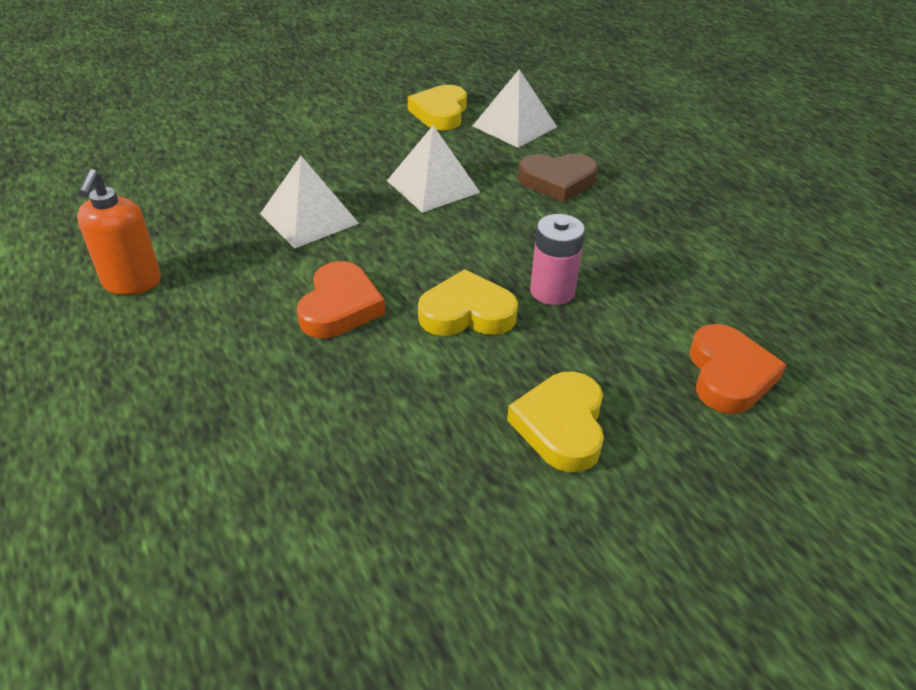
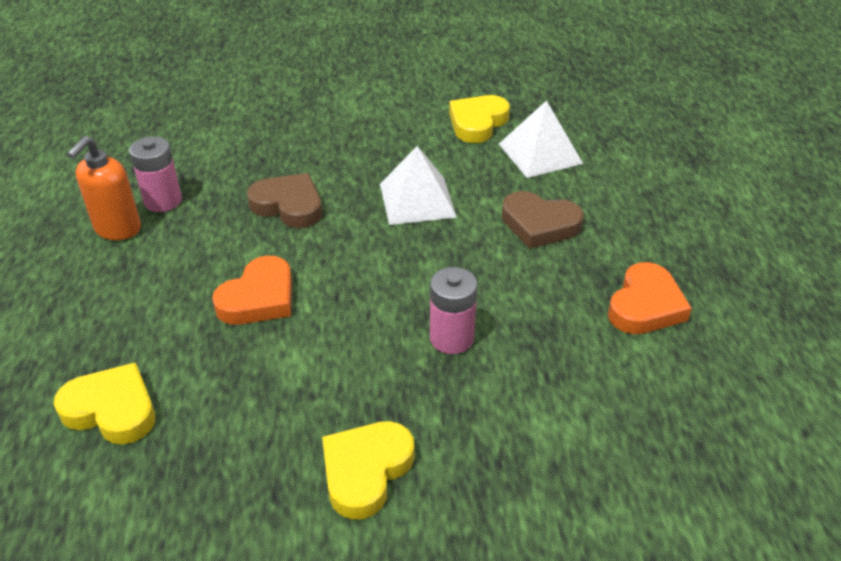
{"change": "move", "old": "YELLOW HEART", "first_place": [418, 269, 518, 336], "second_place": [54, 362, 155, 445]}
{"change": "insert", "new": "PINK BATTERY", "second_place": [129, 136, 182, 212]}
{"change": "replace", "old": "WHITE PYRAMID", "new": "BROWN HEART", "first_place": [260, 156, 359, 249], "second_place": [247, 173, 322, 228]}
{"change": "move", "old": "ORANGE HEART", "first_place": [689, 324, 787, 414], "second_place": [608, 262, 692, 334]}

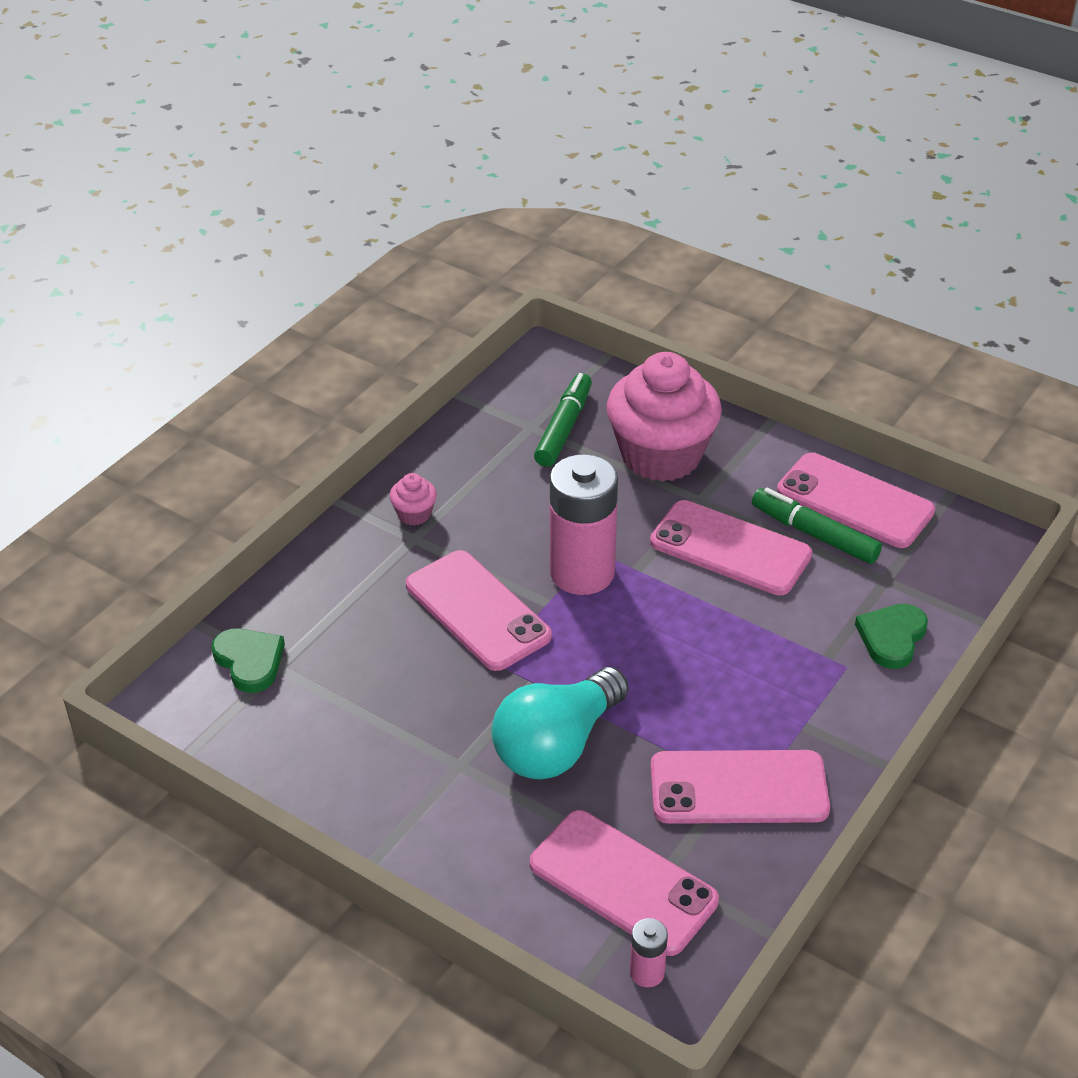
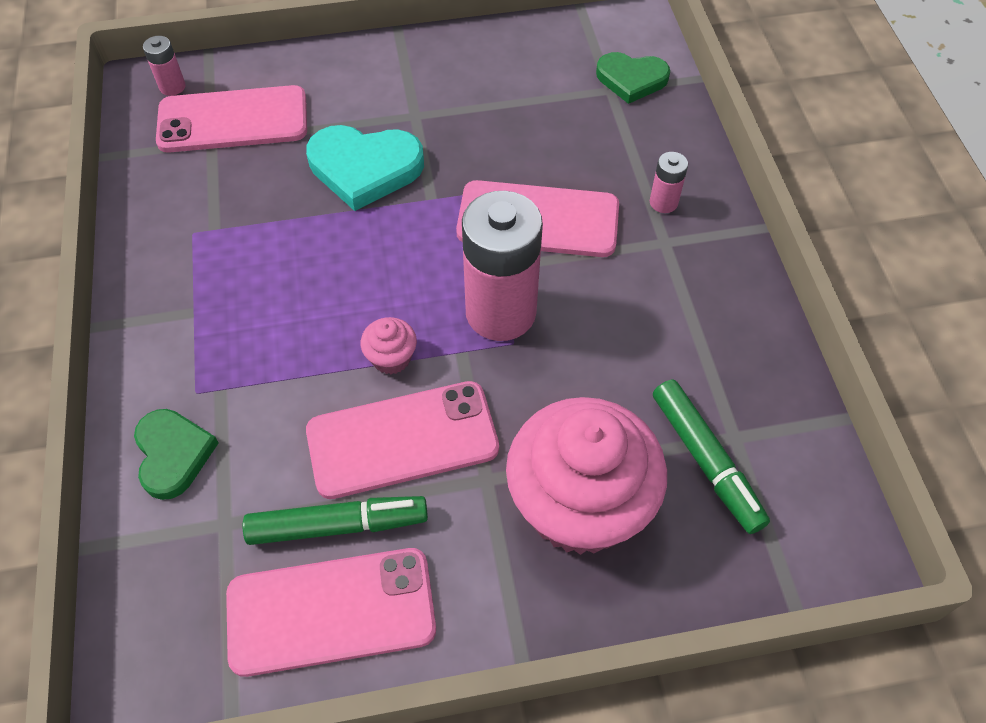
{"change": "replace", "old": "TURQUOISE LIGHT BULB", "new": "TURQUOISE HEART", "first_place": [492, 667, 628, 780], "second_place": [306, 125, 424, 211]}
{"change": "move", "old": "PINK CUPCAKE", "first_place": [389, 473, 437, 526], "second_place": [361, 317, 417, 374]}
{"change": "insert", "new": "PINK BATTERY", "second_place": [650, 152, 688, 213]}
{"change": "delete", "old": "PINK PHONE", "first_place": [650, 750, 830, 824]}

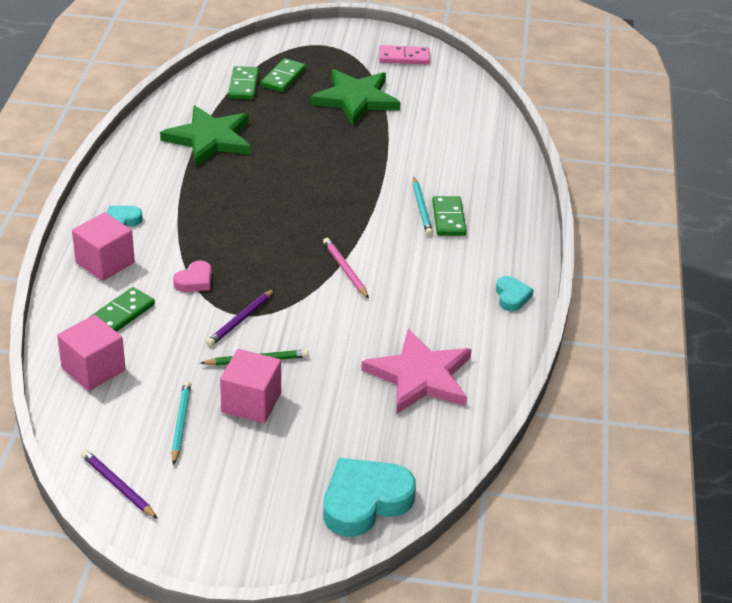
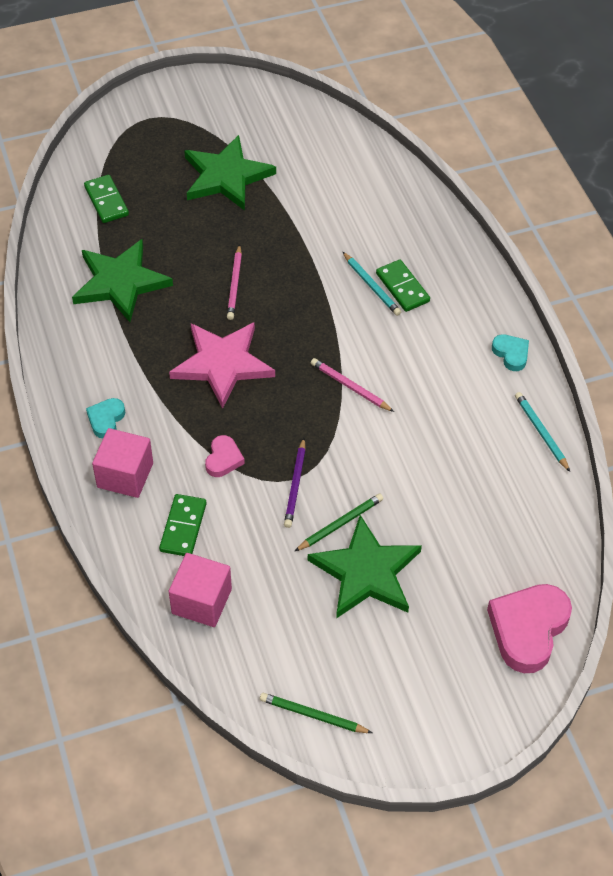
{"change": "move", "old": "PINK STAR", "first_place": [361, 329, 472, 414], "second_place": [169, 322, 275, 409]}
{"change": "insert", "new": "PINK PENCIL", "second_place": [227, 244, 242, 320]}
{"change": "recolor", "old": "PURPLE PENCIL", "new": "GREEN PENCIL", "first_place": [81, 450, 158, 519], "second_place": [260, 693, 372, 733]}
{"change": "replace", "old": "PINK CUBE", "new": "GREEN STAR", "first_place": [220, 349, 281, 423], "second_place": [308, 515, 422, 618]}
{"change": "recolor", "old": "TURQUOISE HEART", "new": "PINK HEART", "first_place": [323, 458, 416, 537], "second_place": [487, 584, 572, 673]}
{"change": "move", "old": "TURQUOISE PENCIL", "first_place": [171, 381, 191, 465], "second_place": [515, 392, 570, 472]}
{"change": "delete", "old": "GREEN DOMINO", "first_place": [261, 58, 306, 92]}
{"change": "delete", "old": "PINK DOMINO", "first_place": [379, 45, 430, 65]}

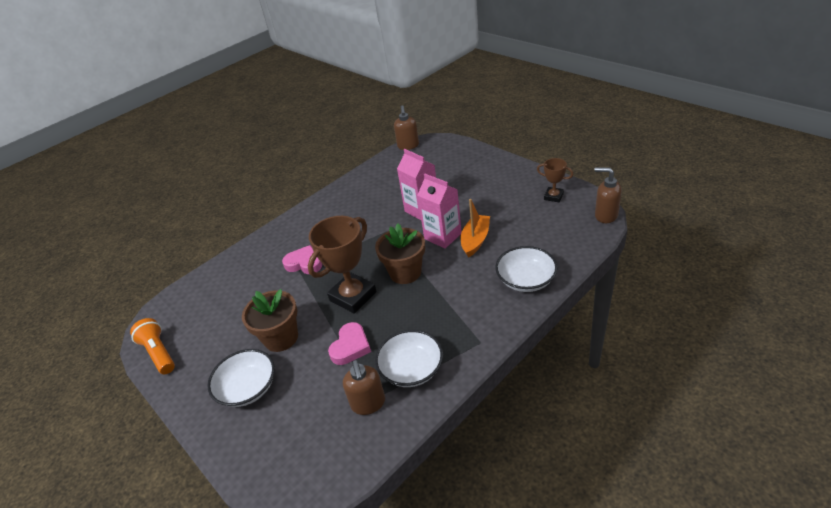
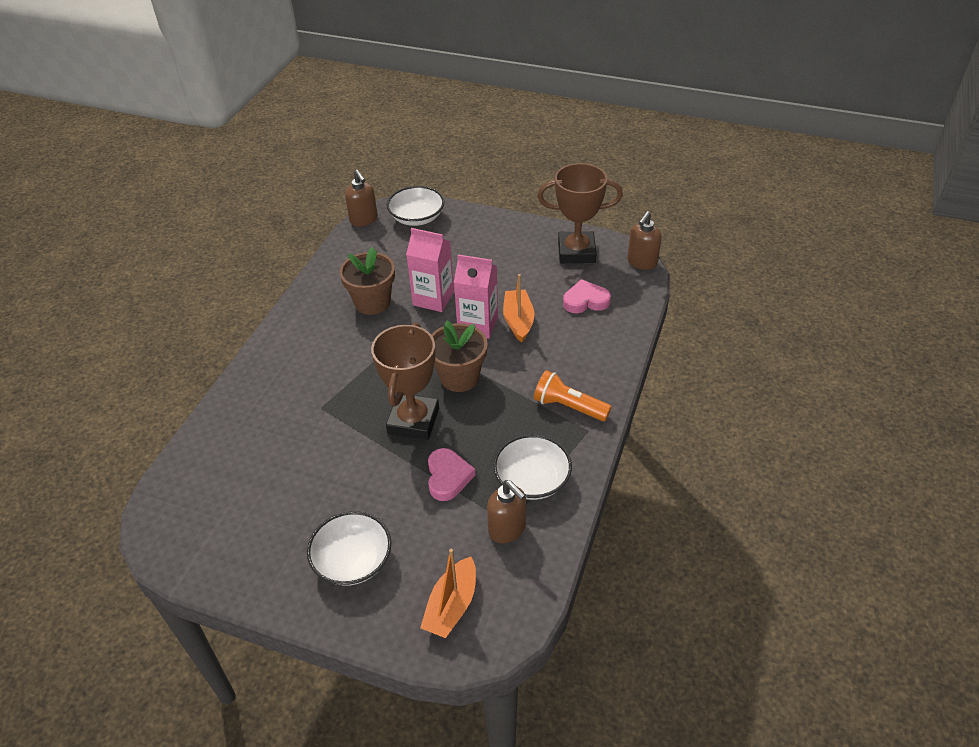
{"change": "move", "old": "BROWN FLOWER POT", "first_place": [242, 289, 298, 352], "second_place": [339, 247, 395, 315]}
{"change": "move", "old": "WHITE BOWL", "first_place": [495, 246, 558, 292], "second_place": [387, 186, 444, 226]}
{"change": "insert", "new": "ORANGE BOAT", "second_place": [420, 549, 476, 638]}
{"change": "move", "old": "ORANGE FLASHLIGHT", "first_place": [130, 318, 175, 374], "second_place": [534, 370, 612, 421]}
{"change": "resize", "old": "BROWN TROPHY", "first_place": [537, 158, 574, 202], "second_place": [537, 163, 623, 263], "factor": 1.93}
{"change": "move", "old": "PINK HEART", "first_place": [282, 245, 322, 274], "second_place": [563, 279, 611, 313]}
{"change": "rotate", "old": "BROWN SOAP DISPENSER", "first_place": [595, 167, 622, 223], "second_place": [627, 211, 662, 270], "degrees": -60}

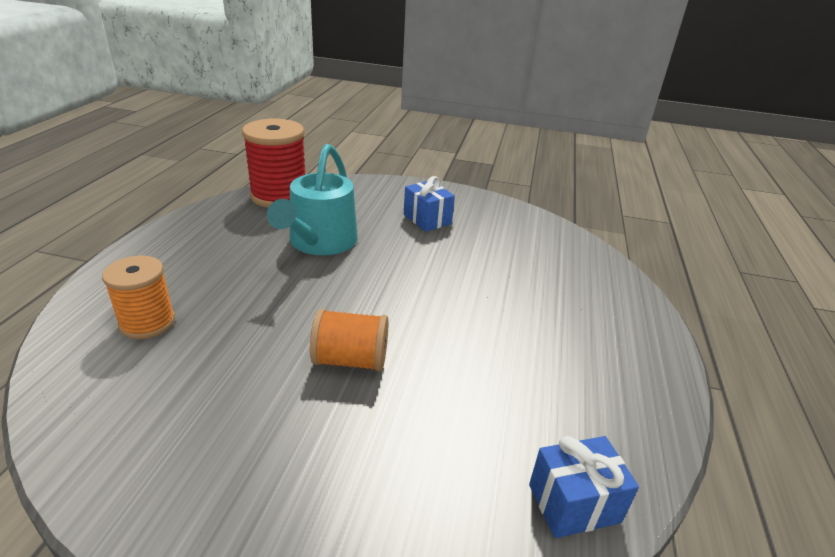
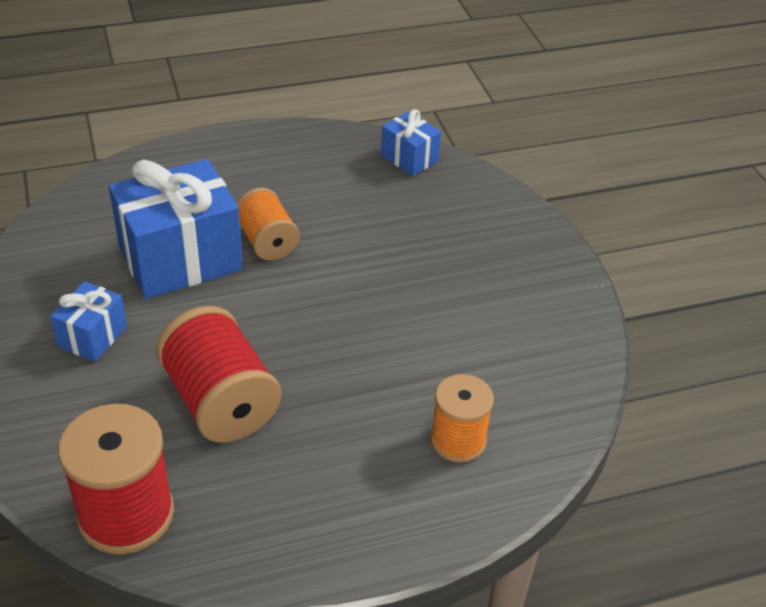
{"change": "insert", "new": "BLUE GIFT", "second_place": [109, 159, 243, 299]}
{"change": "replace", "old": "TURQUOISE WATERING CAN", "new": "RED SPOOL", "first_place": [267, 144, 358, 255], "second_place": [156, 306, 281, 443]}
{"change": "move", "old": "ORANGE SPOOL", "first_place": [310, 309, 389, 371], "second_place": [236, 188, 300, 261]}

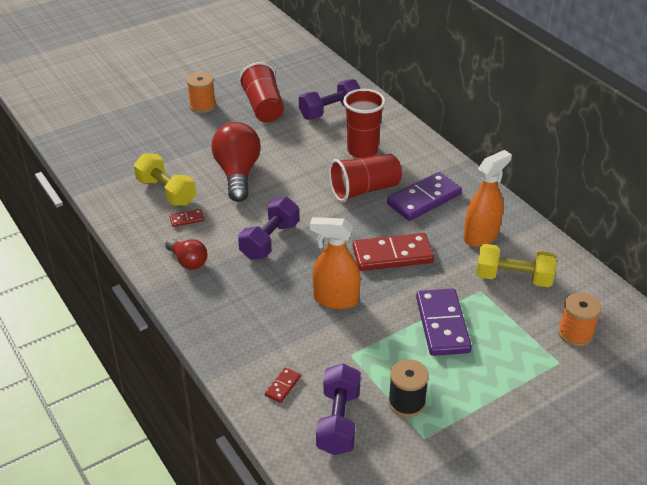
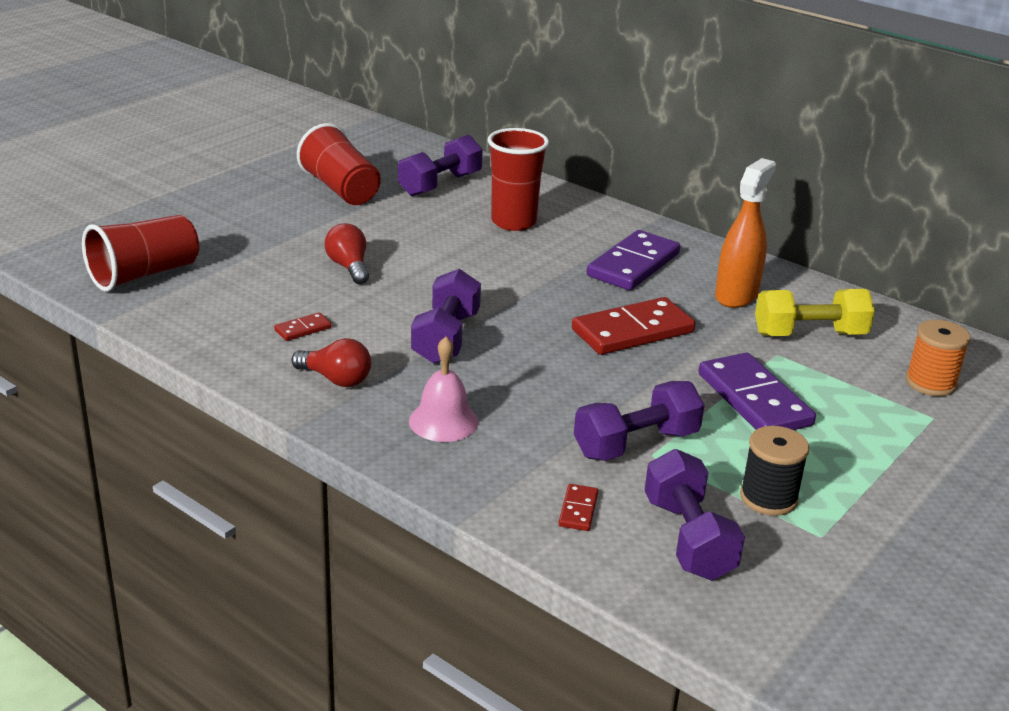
{"change": "move", "old": "RED CUP", "first_place": [329, 154, 402, 202], "second_place": [82, 215, 199, 291]}
{"change": "resize", "old": "RED LIGHT BULB", "first_place": [211, 122, 261, 202], "second_place": [325, 223, 369, 284], "factor": 0.55}
{"change": "insert", "new": "PINK BELL", "second_place": [409, 337, 478, 442]}
{"change": "insert", "new": "PURPLE DUMBBELL", "second_place": [574, 381, 705, 461]}
{"change": "delete", "old": "YELLOW DUMBBELL", "first_place": [134, 153, 196, 206]}
{"change": "delete", "old": "ORANGE SPOOL", "first_place": [187, 72, 216, 113]}
{"change": "delete", "old": "ORANGE SPRAY BOTTLE", "first_place": [310, 217, 360, 309]}

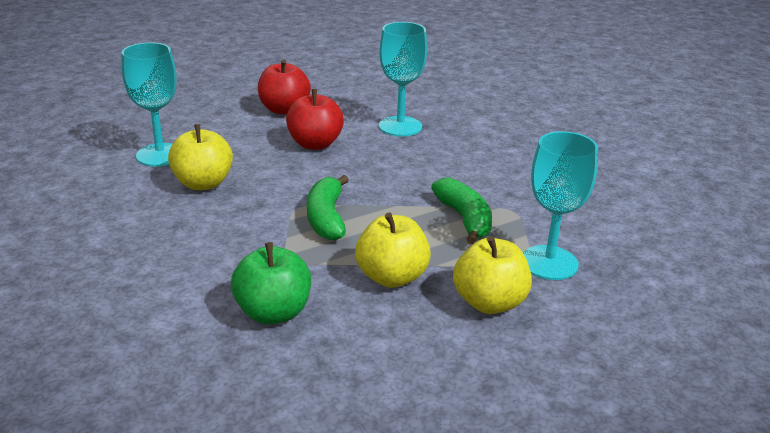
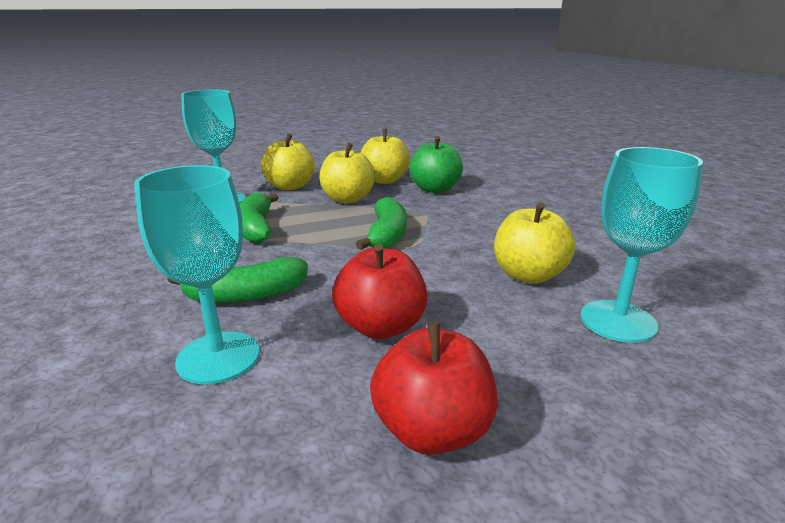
{"change": "insert", "new": "GREEN BANANA", "second_place": [167, 257, 308, 303]}
{"change": "insert", "new": "YELLOW APPLE", "second_place": [361, 129, 410, 184]}

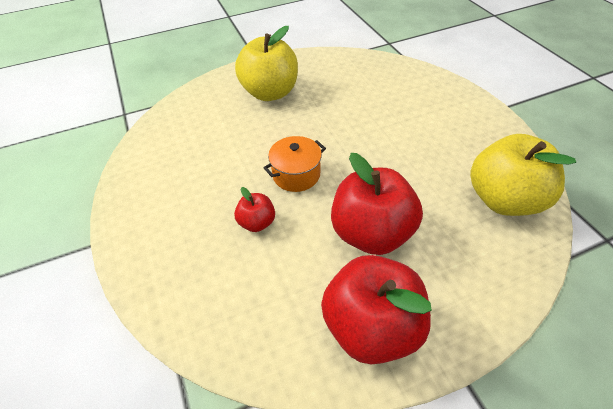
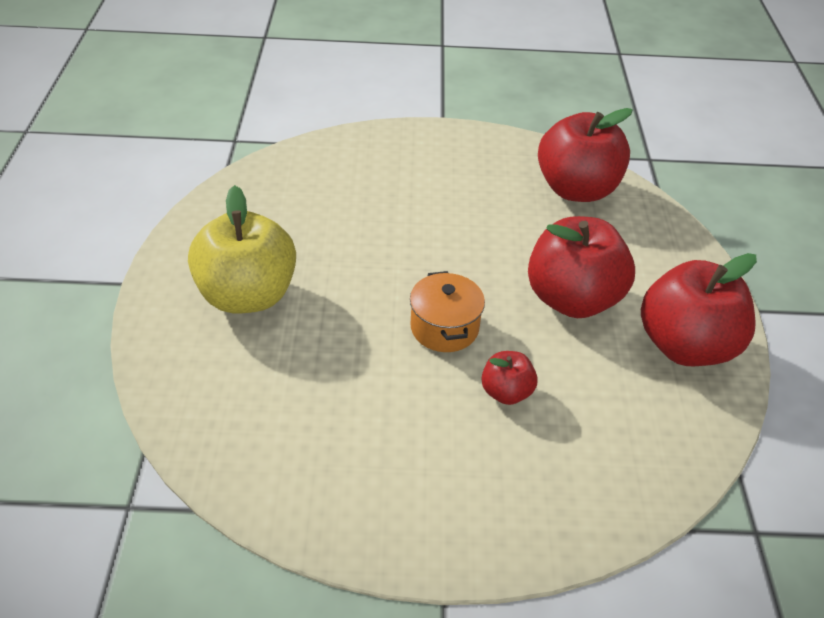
{"change": "recolor", "old": "YELLOW APPLE", "new": "RED APPLE", "first_place": [470, 134, 576, 216], "second_place": [538, 108, 633, 202]}

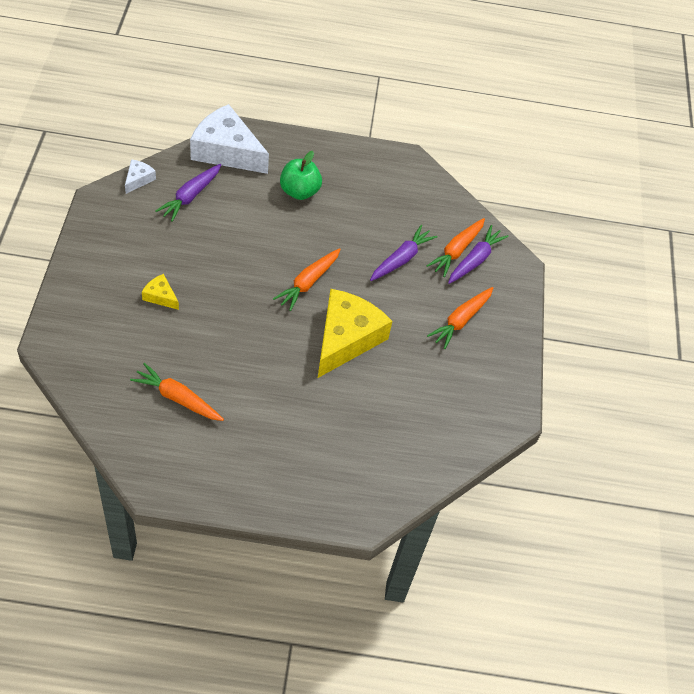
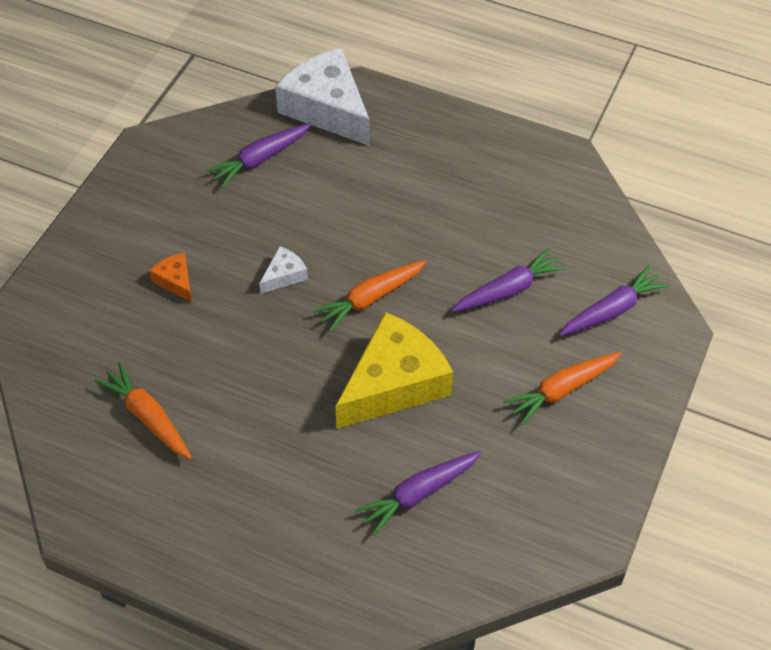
{"change": "recolor", "old": "YELLOW CHEESE", "new": "ORANGE CHEESE", "first_place": [142, 274, 179, 310], "second_place": [149, 253, 192, 302]}
{"change": "move", "old": "WHITE CHEESE", "first_place": [125, 159, 156, 194], "second_place": [259, 246, 308, 294]}
{"change": "insert", "new": "PURPLE CARROT", "second_place": [355, 451, 482, 536]}
{"change": "delete", "old": "GREEN APPLE", "first_place": [280, 151, 322, 200]}
{"change": "delete", "old": "ORANGE CARROT", "first_place": [426, 218, 485, 277]}

